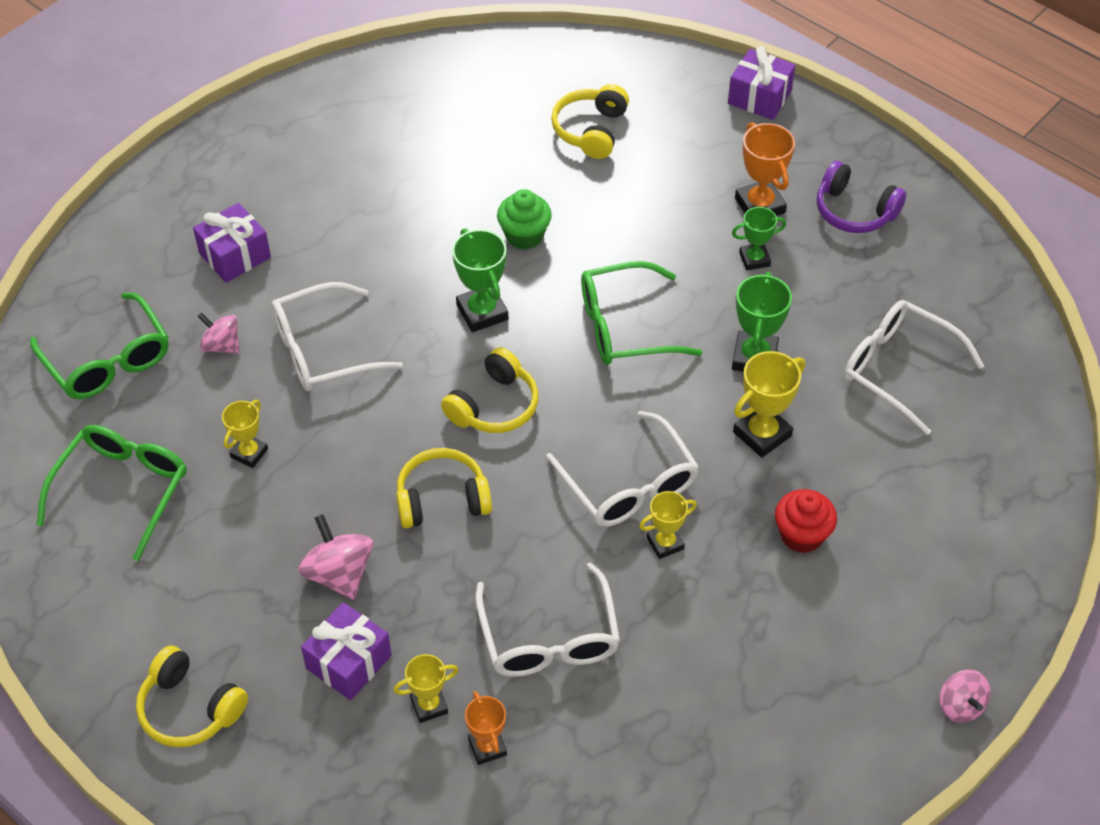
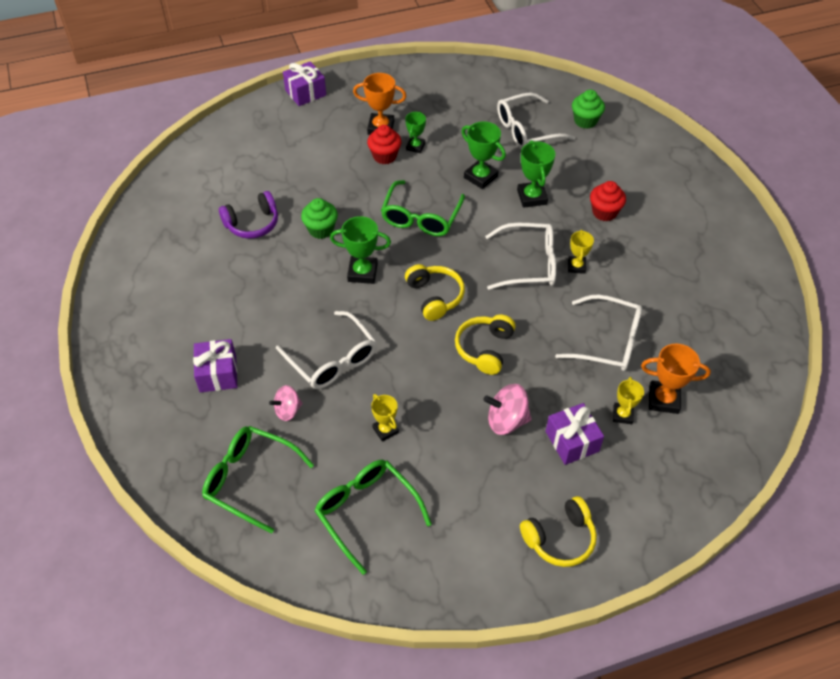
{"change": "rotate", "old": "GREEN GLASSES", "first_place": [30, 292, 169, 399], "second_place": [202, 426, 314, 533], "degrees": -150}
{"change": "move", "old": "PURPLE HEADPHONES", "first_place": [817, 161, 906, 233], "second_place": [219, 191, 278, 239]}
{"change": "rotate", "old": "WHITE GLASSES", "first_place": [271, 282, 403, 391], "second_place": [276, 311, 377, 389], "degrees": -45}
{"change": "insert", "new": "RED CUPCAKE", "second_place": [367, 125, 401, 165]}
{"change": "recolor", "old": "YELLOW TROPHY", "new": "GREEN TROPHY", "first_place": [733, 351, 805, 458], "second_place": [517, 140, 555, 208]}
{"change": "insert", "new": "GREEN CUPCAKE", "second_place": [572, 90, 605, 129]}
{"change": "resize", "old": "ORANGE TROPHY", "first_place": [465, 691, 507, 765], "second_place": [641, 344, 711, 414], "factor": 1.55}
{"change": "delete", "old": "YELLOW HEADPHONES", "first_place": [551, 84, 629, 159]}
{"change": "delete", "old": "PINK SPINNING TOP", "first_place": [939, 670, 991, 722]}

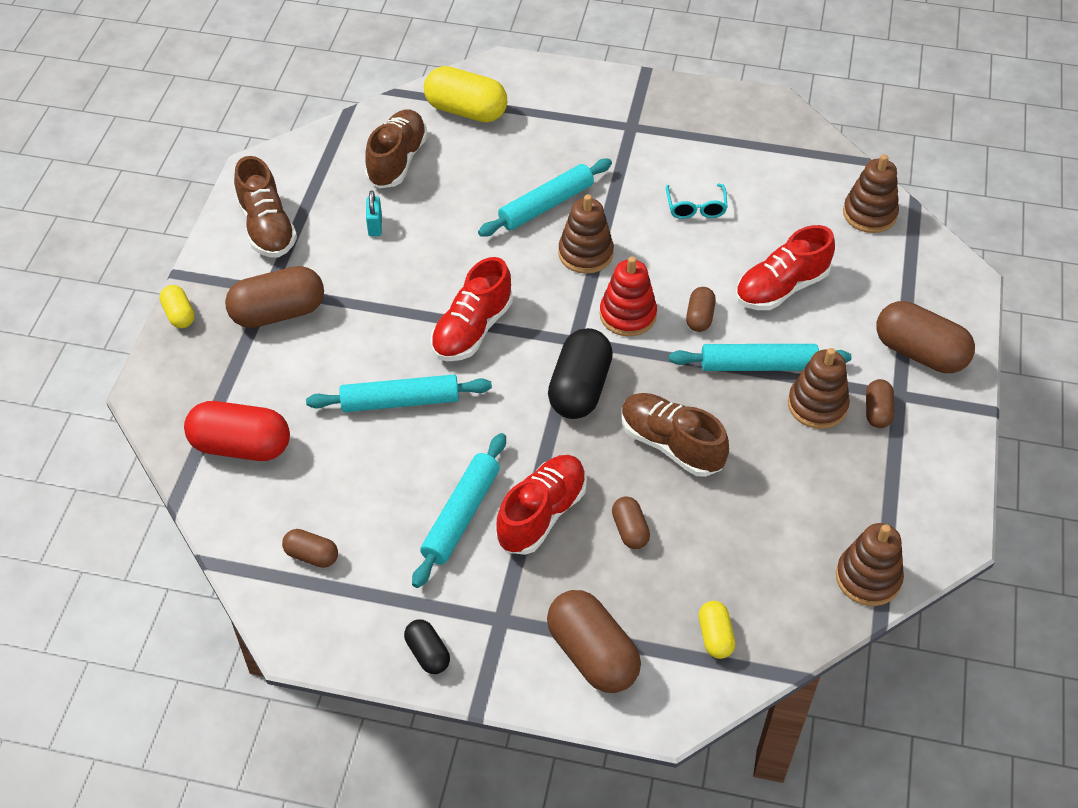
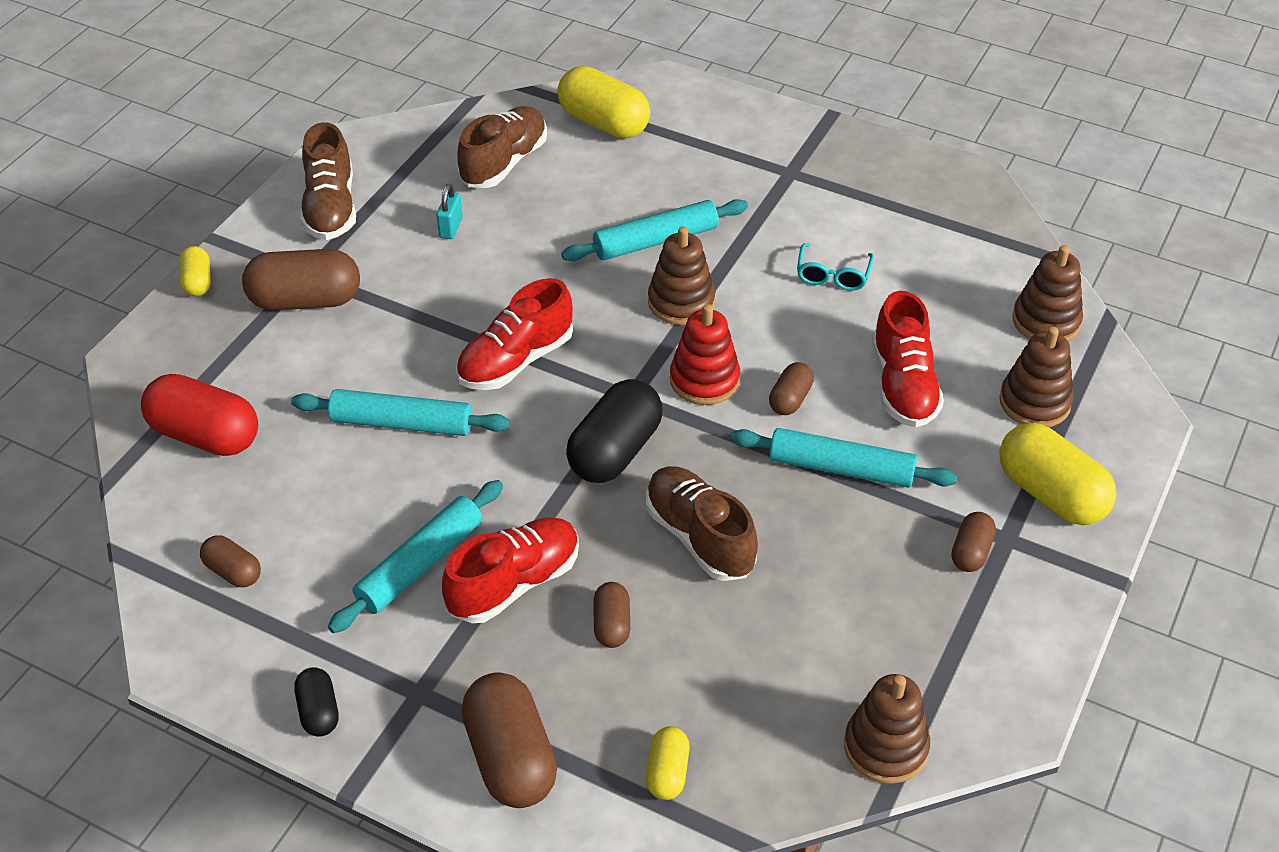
{"change": "rotate", "old": "RED SHOE", "first_place": [735, 225, 835, 310], "second_place": [872, 291, 944, 428], "degrees": -75}
{"change": "move", "old": "BROWN STACKING TOY", "first_place": [788, 348, 850, 429], "second_place": [999, 327, 1074, 427]}
{"change": "recolor", "old": "BROWN CAPSULE", "new": "YELLOW CAPSULE", "first_place": [876, 301, 975, 373], "second_place": [999, 423, 1116, 525]}

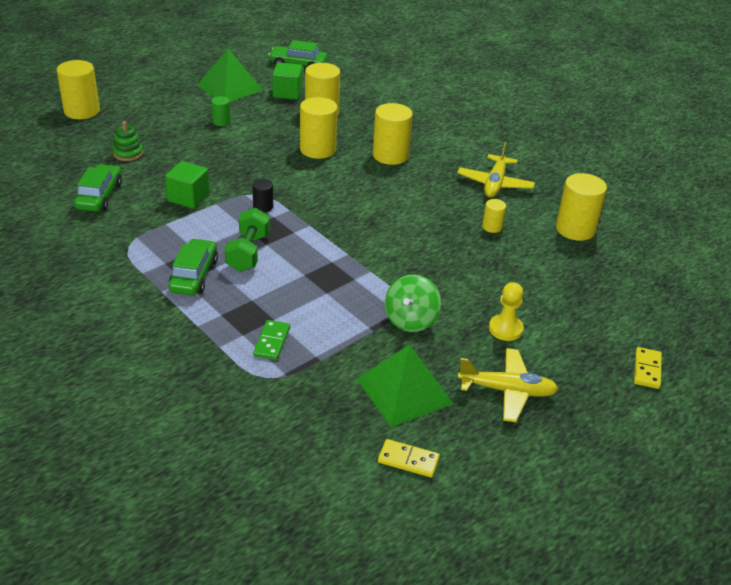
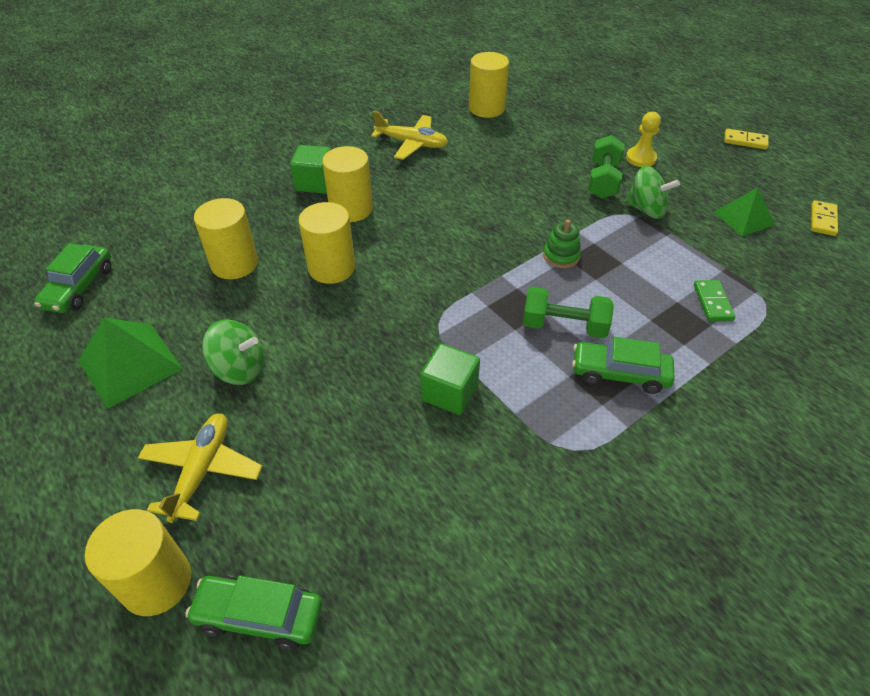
{"change": "move", "old": "YELLOW PLANE", "first_place": [458, 348, 558, 422], "second_place": [138, 413, 262, 523]}
{"change": "move", "old": "GREEN CAR", "first_place": [74, 164, 122, 212], "second_place": [185, 576, 322, 650]}
{"change": "replace", "old": "GREEN CYLINDER", "new": "GREEN SPINNING TOP", "first_place": [211, 96, 231, 126], "second_place": [202, 319, 264, 385]}
{"change": "move", "old": "GREEN CUBE", "first_place": [272, 63, 303, 100], "second_place": [290, 145, 331, 194]}
{"change": "move", "old": "GREEN STACKING TOY", "first_place": [113, 121, 143, 161], "second_place": [543, 219, 581, 268]}
{"change": "insert", "new": "GREEN DUMBBELL", "second_place": [588, 135, 625, 199]}
{"change": "rotate", "old": "GREEN DOMINO", "first_place": [253, 320, 290, 360], "second_place": [694, 280, 735, 321], "degrees": 75}
{"change": "resize", "old": "GREEN PYRAMID", "first_place": [357, 344, 453, 427], "second_place": [714, 187, 775, 236], "factor": 0.66}
{"change": "move", "old": "YELLOW DOMINO", "first_place": [634, 347, 662, 389], "second_place": [724, 129, 769, 150]}
{"change": "delete", "old": "BLACK CYLINDER", "first_place": [252, 179, 273, 212]}
{"change": "delete", "old": "YELLOW CYLINDER", "first_place": [482, 199, 506, 233]}

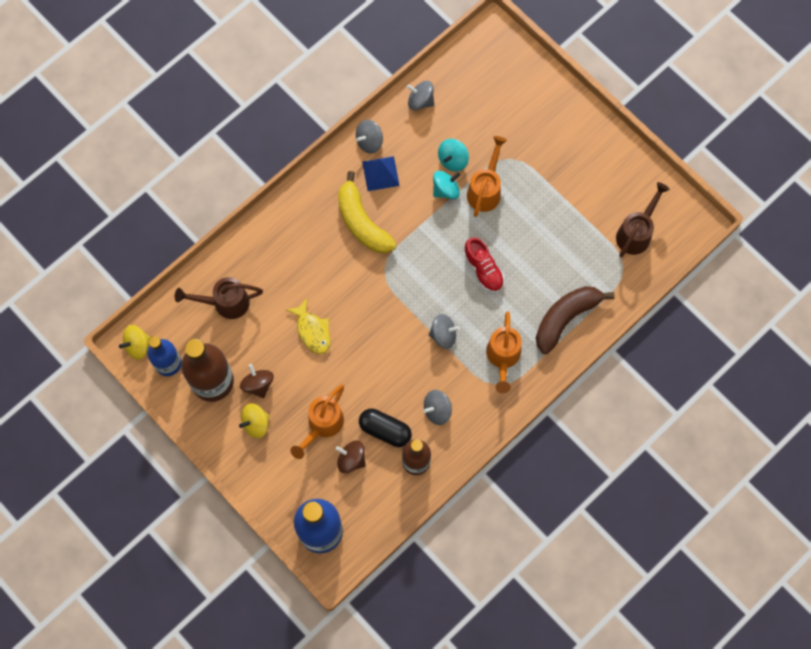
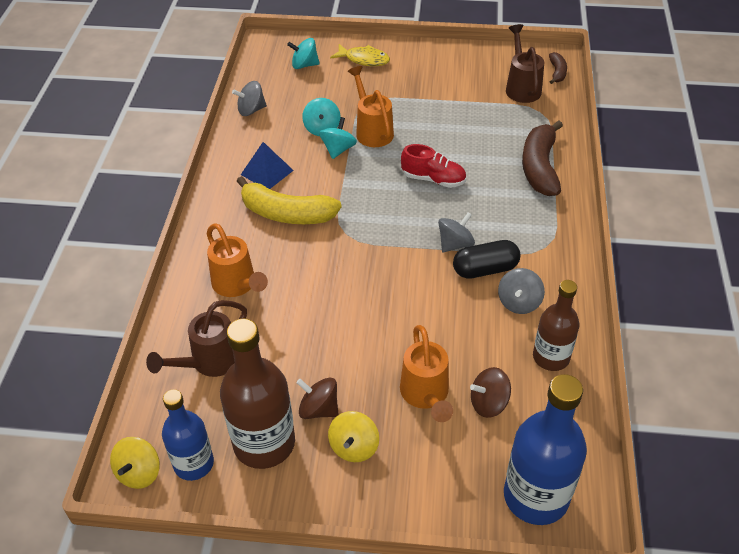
{"change": "move", "old": "ORANGE WATERING CAN", "first_place": [486, 311, 522, 394], "second_place": [207, 223, 268, 297]}
{"change": "insert", "new": "TURQUOISE SPINNING TOP", "second_place": [287, 38, 320, 69]}
{"change": "move", "old": "YELLOW FISH", "first_place": [286, 298, 331, 354], "second_place": [330, 44, 390, 66]}
{"change": "move", "old": "BLACK CAPSULE", "first_place": [359, 409, 412, 447], "second_place": [453, 240, 520, 279]}
{"change": "insert", "new": "BROWN BANANA", "second_place": [549, 52, 567, 84]}
{"change": "delete", "old": "GREY SPINNING TOP", "first_place": [356, 120, 383, 154]}

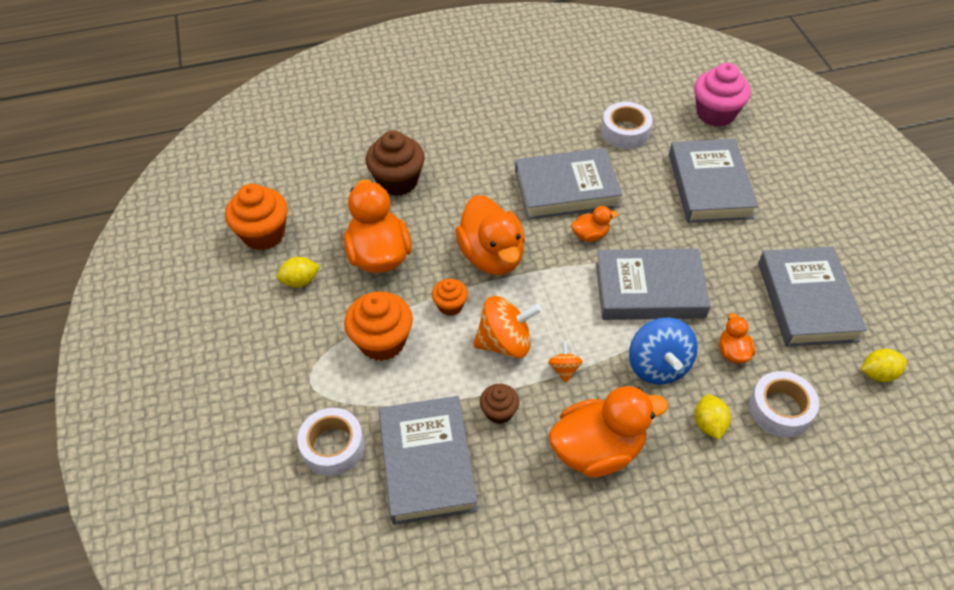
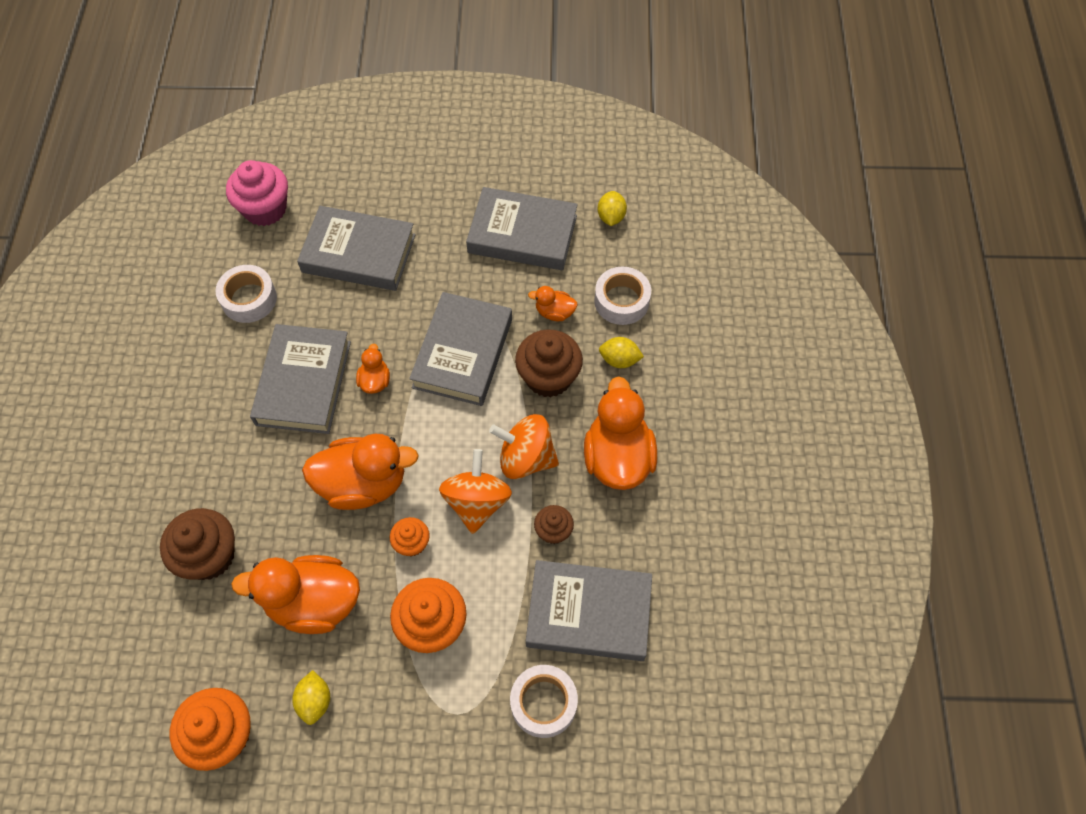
{"change": "resize", "old": "ORANGE SPINNING TOP", "first_place": [548, 342, 583, 383], "second_place": [489, 414, 559, 479], "factor": 2.04}
{"change": "replace", "old": "BLUE SPINNING TOP", "new": "BROWN CUPCAKE", "first_place": [629, 318, 698, 385], "second_place": [515, 329, 583, 398]}

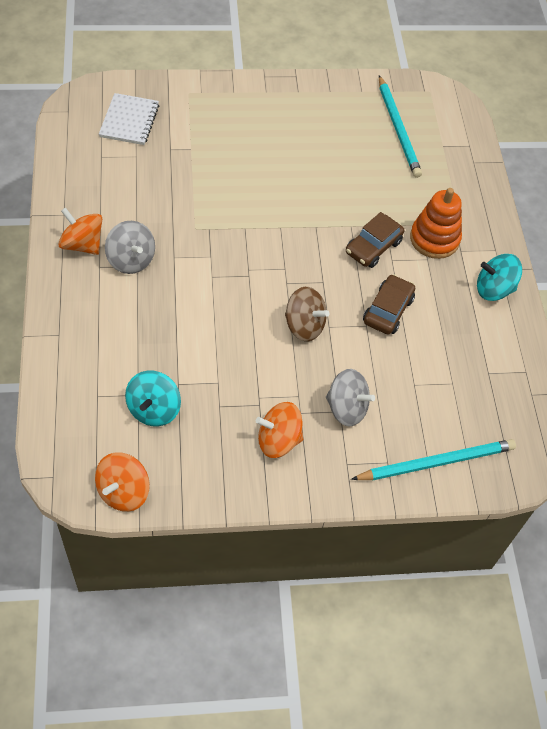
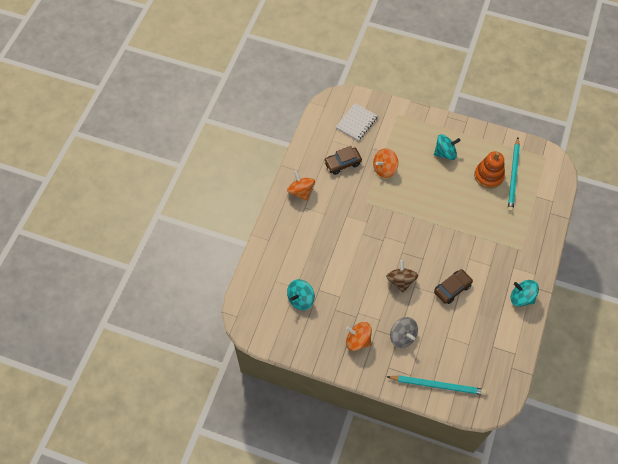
{"change": "move", "old": "BROWN CAR", "first_place": [346, 212, 404, 268], "second_place": [324, 146, 362, 175]}
{"change": "move", "old": "ORANGE SPINNING TOP", "first_place": [95, 452, 150, 512], "second_place": [373, 148, 398, 178]}
{"change": "rotate", "old": "BROWN SPINNING TOP", "first_place": [285, 287, 330, 341], "second_place": [386, 260, 418, 293], "degrees": -150}
{"change": "insert", "new": "TURQUOISE SPINNING TOP", "second_place": [434, 134, 461, 160]}
{"change": "move", "old": "ORANGE STACKING TOY", "first_place": [410, 188, 462, 259], "second_place": [474, 151, 505, 189]}
{"change": "delete", "old": "GREY SPINNING TOP", "first_place": [105, 221, 155, 274]}

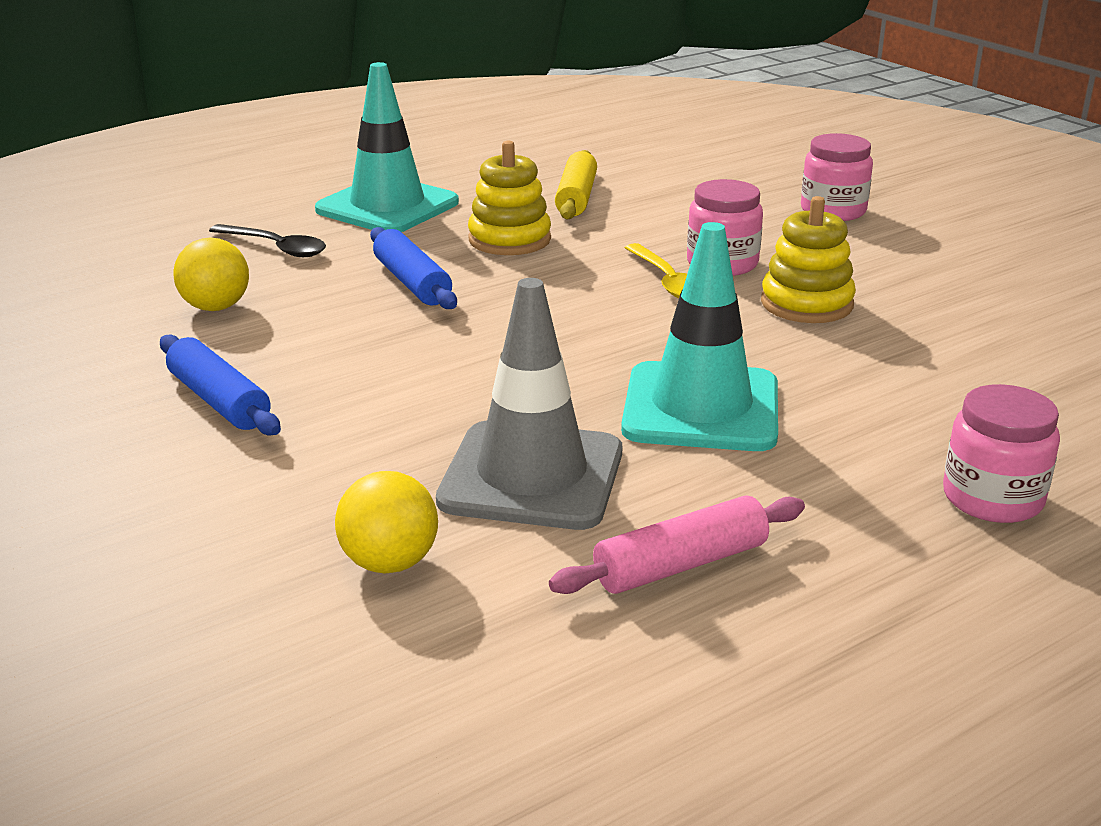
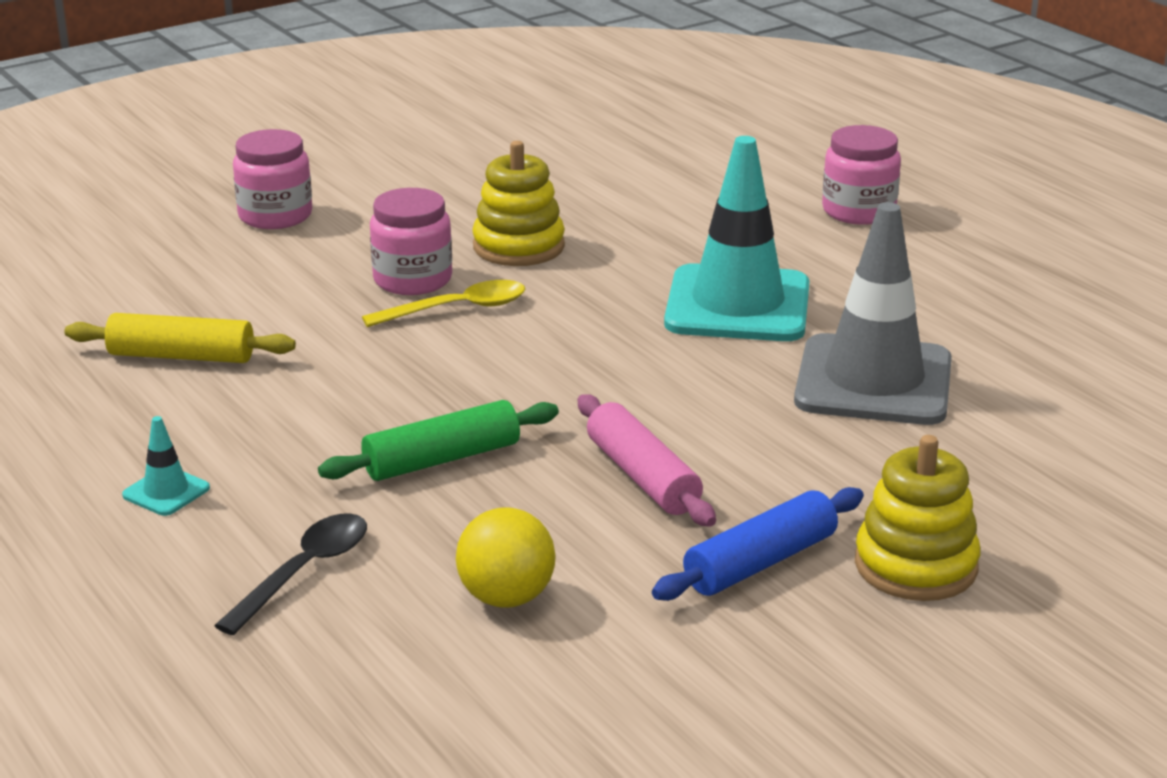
{"change": "resize", "old": "TURQUOISE TRAFFIC CONE", "first_place": [315, 62, 459, 232], "second_place": [122, 416, 210, 516], "factor": 0.41}
{"change": "recolor", "old": "BLUE ROLLING PIN", "new": "GREEN ROLLING PIN", "first_place": [370, 227, 457, 309], "second_place": [318, 400, 559, 481]}
{"change": "move", "old": "PINK ROLLING PIN", "first_place": [549, 495, 805, 594], "second_place": [578, 394, 716, 527]}
{"change": "move", "old": "YELLOW STACKING TOY", "first_place": [468, 141, 551, 255], "second_place": [855, 435, 980, 601]}
{"change": "delete", "old": "YELLOW BALL", "first_place": [335, 471, 438, 574]}

